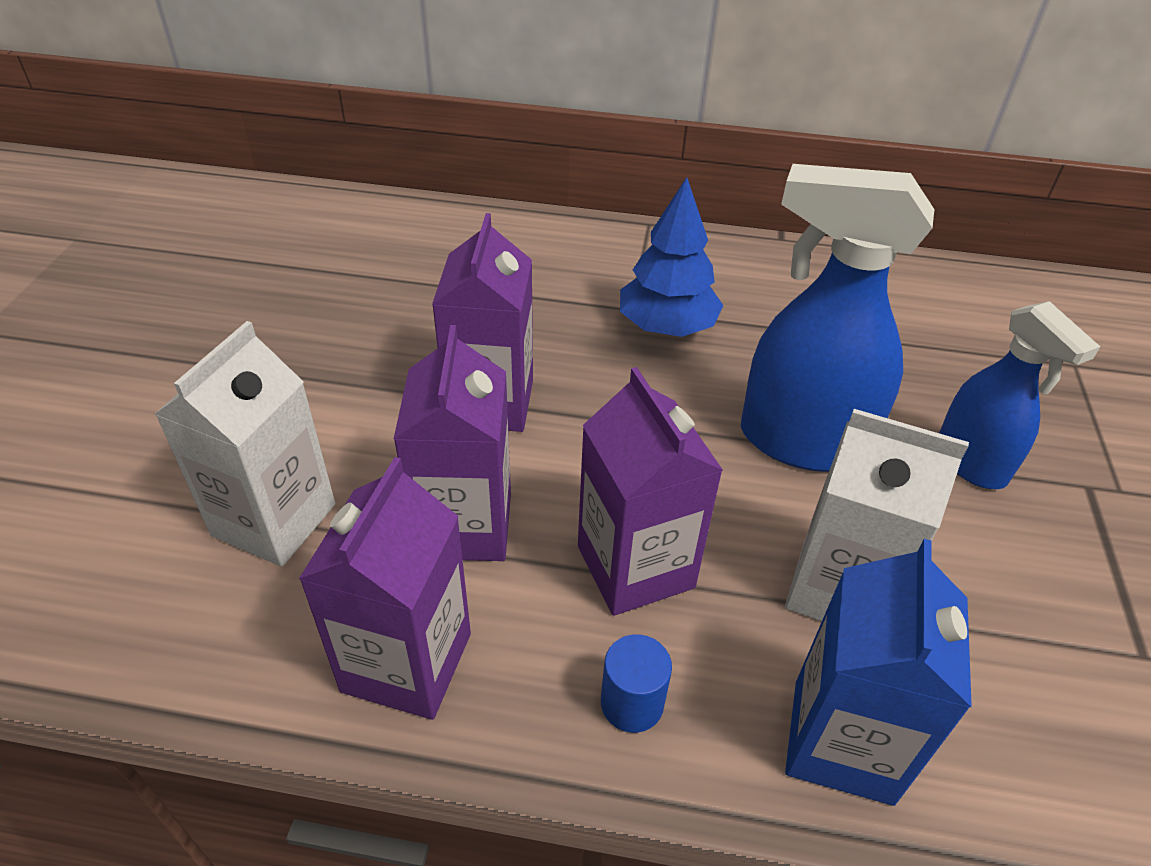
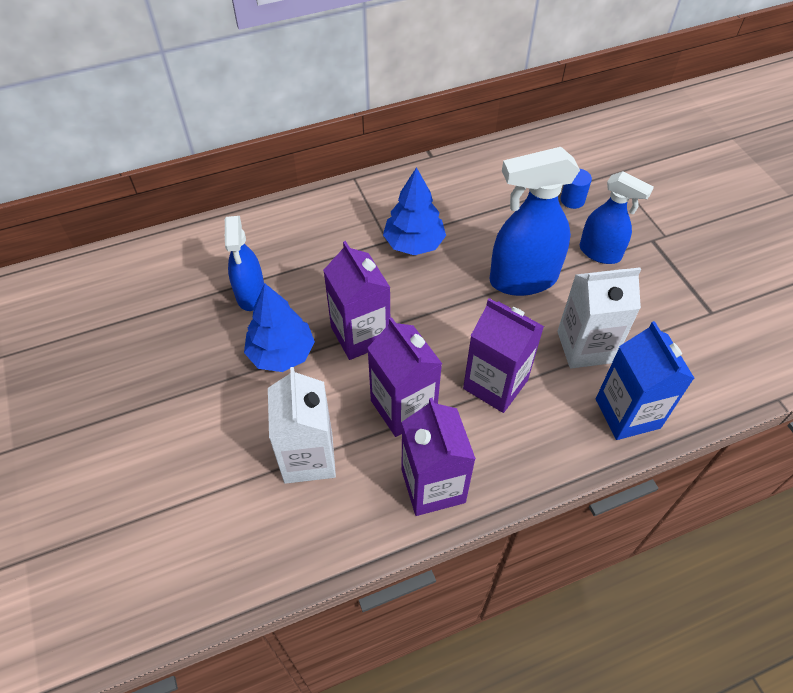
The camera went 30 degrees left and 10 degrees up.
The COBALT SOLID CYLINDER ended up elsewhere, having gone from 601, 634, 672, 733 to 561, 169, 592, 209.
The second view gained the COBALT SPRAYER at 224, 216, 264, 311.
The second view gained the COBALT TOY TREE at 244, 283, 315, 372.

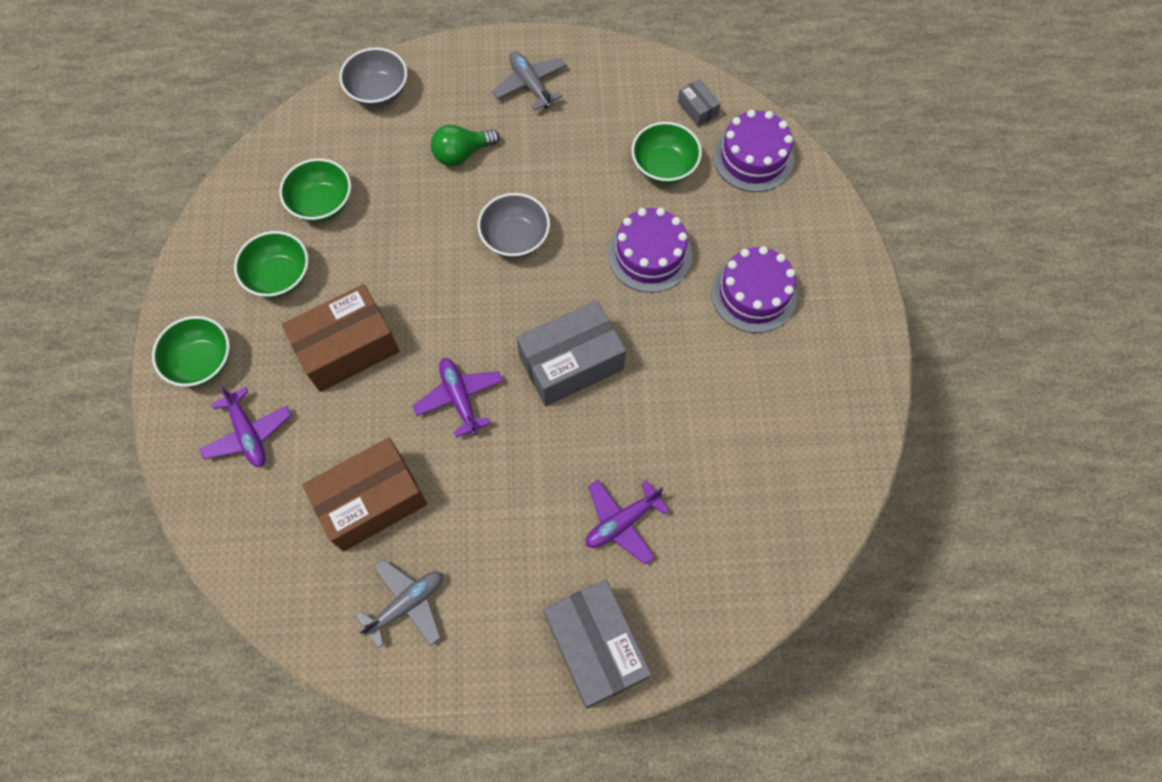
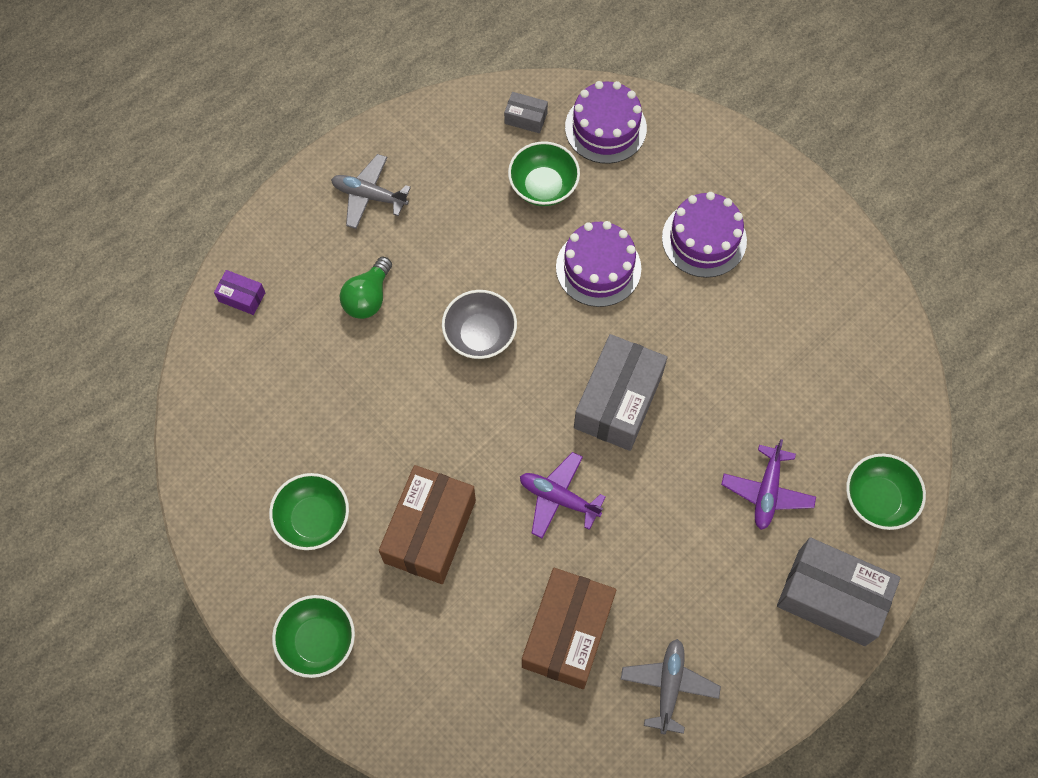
The camera went 40 degrees left and 0 degrees up.
The second view lost the VIOLET TOY PLANE at 199, 385, 292, 467.
The LEAF-GREEN BOWL ended up elsewhere, having gone from 279, 158, 351, 222 to 846, 454, 926, 530.
Where the ASH-GREY BOWL stood at 339, 48, 407, 107, the VIOLET PACKAGE came to stand at 214, 270, 265, 315.

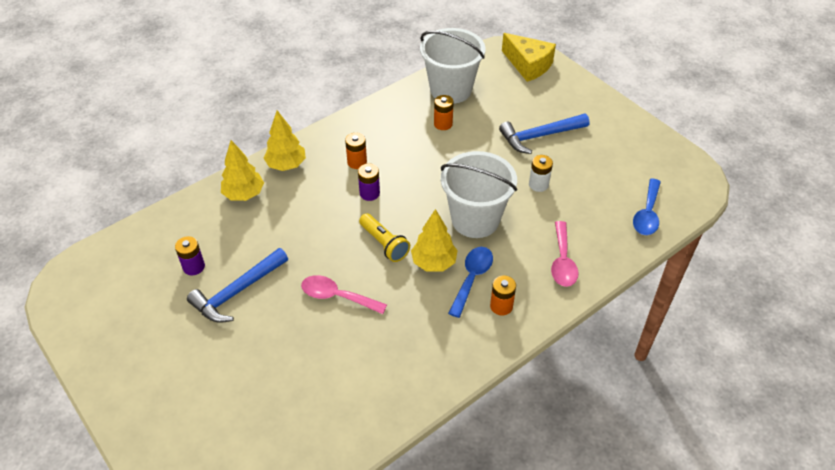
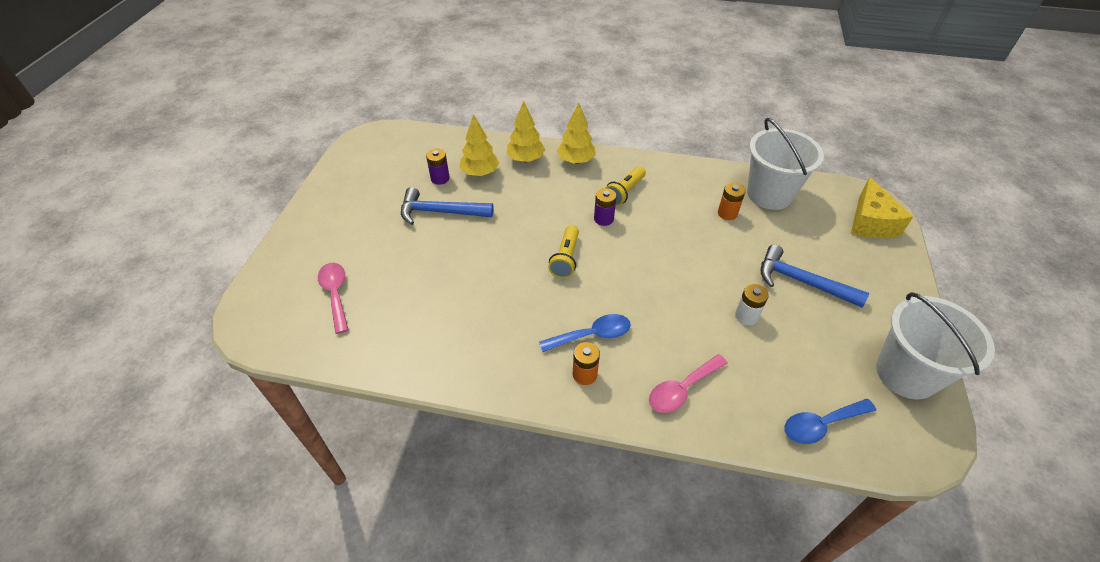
The camera went 50 degrees right and 0 degrees up.
The ROSY SPOON ended up elsewhere, having gone from 301, 275, 387, 314 to 318, 263, 349, 334.
Where the ORANGE AA BATTERY stood at 345, 133, 367, 169, the GOLDEN TORCH came to stand at 605, 166, 646, 207.
The GOLDEN TOY TREE ended up elsewhere, having gone from 411, 209, 458, 272 to 459, 114, 499, 176.
The PURE WHITE BUCKET ended up elsewhere, having gone from 441, 151, 517, 238 to 876, 292, 995, 399.

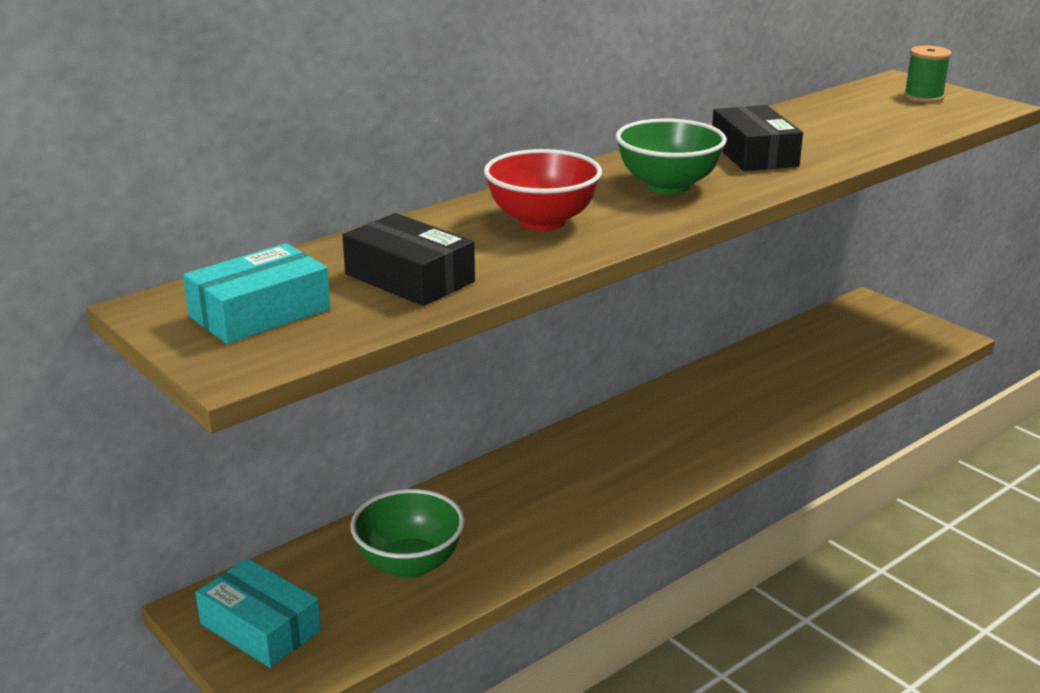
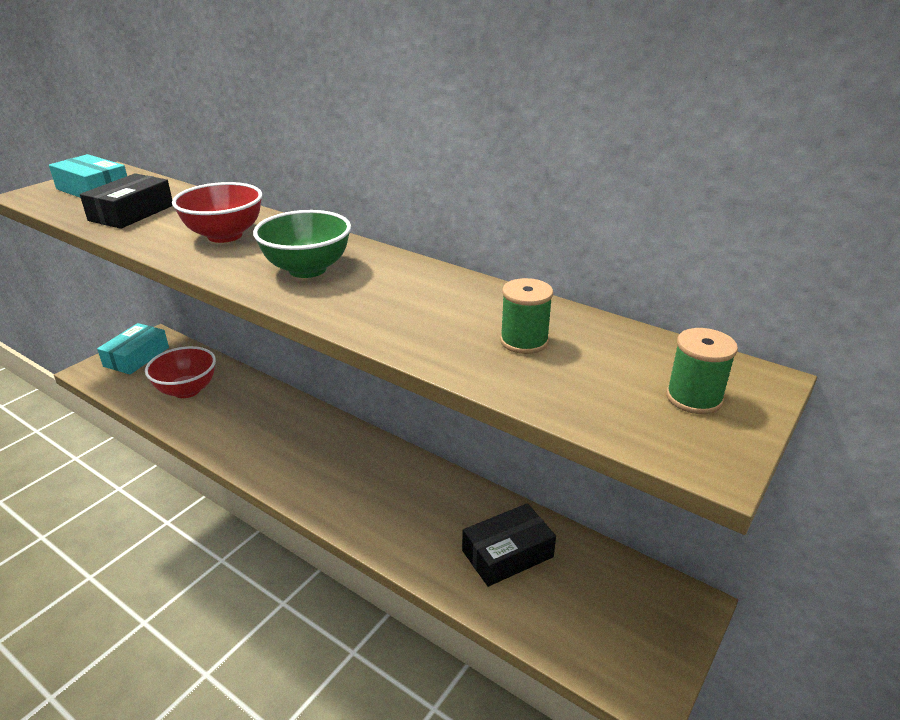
The camera went 75 degrees right and 5 degrees up.
What was the LEAF-GREEN BOWL at 350, 489, 464, 579 turned into the RED BOWL at 145, 346, 216, 398.
The JET-BLACK PACKAGE ended up elsewhere, having gone from 712, 105, 803, 171 to 462, 503, 556, 587.
The second view gained the LEAF-GREEN BOBBIN at 500, 278, 553, 354.

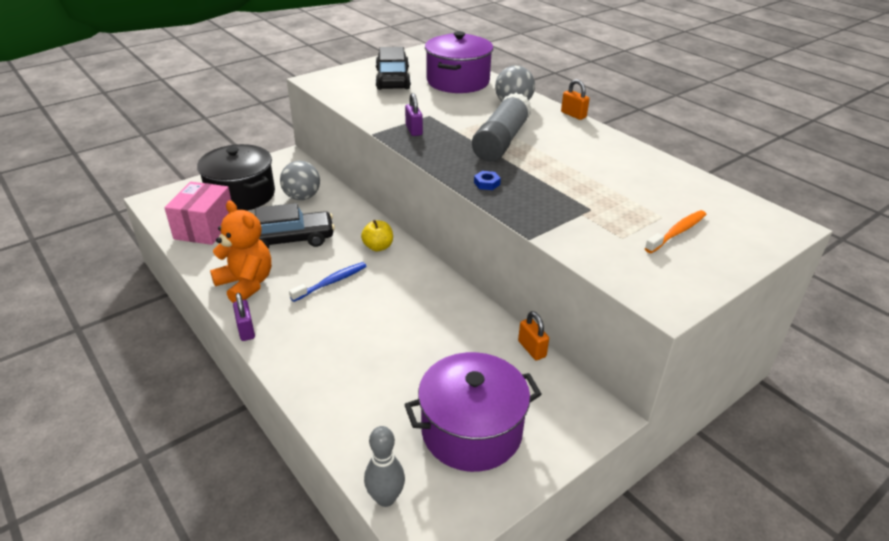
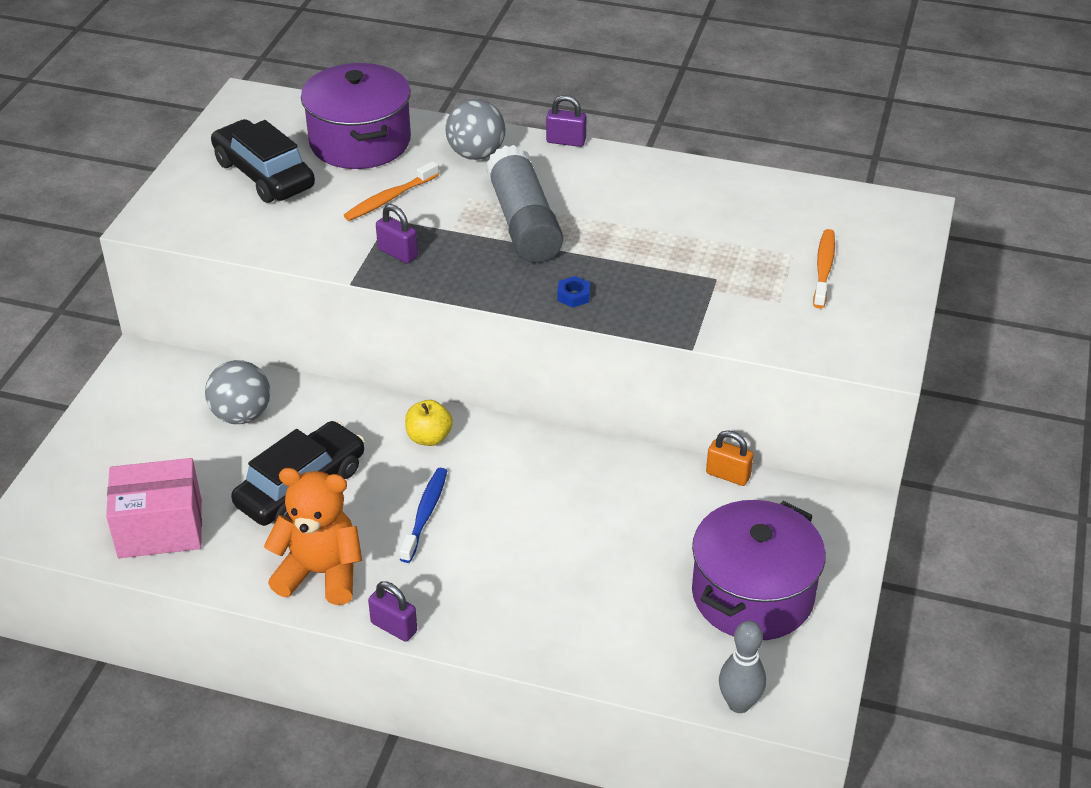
The camera went 35 degrees left and 5 degrees up.
The ROSY PACKAGE at 164, 182, 231, 245 ended up facing another way, 75 degrees counterclockwise from before.
The second view lost the JET-BLACK STOCKPOT at 197, 144, 275, 211.
What was the ORANGE PADLOCK at 561, 79, 589, 120 turned into the VIOLET PADLOCK at 546, 95, 587, 147.
The second view gained the ORANGE TOOTH BRUSH at 344, 161, 439, 221.

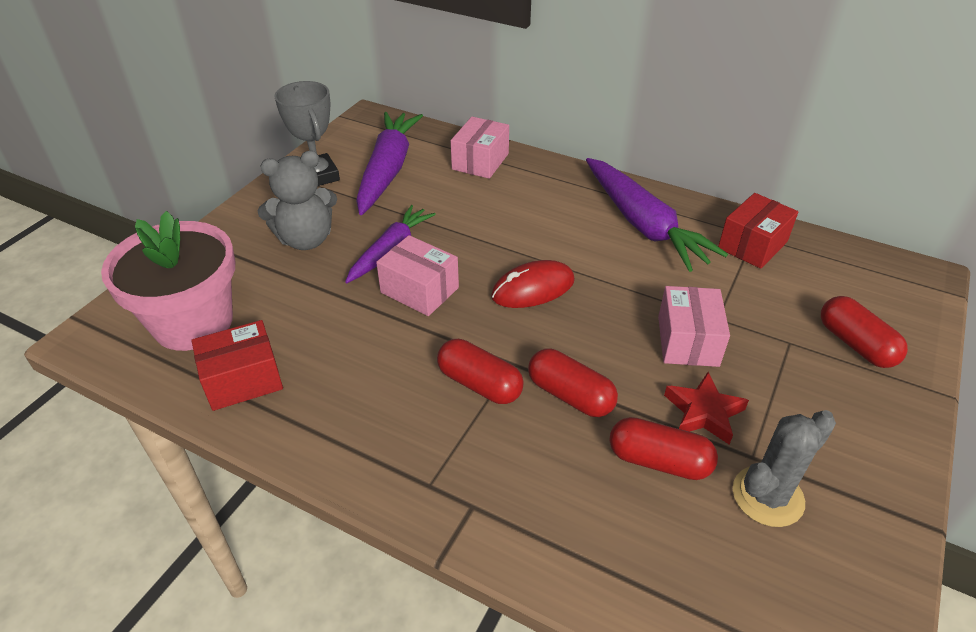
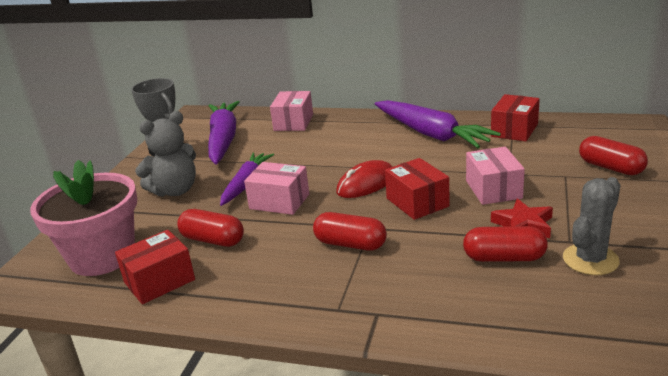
The camera went 10 degrees left and 15 degrees down.
The RED PILL ended up elsewhere, having gone from 528, 349, 618, 417 to 177, 209, 244, 247.
The second view gained the RED PACKAGE at 385, 158, 449, 220.

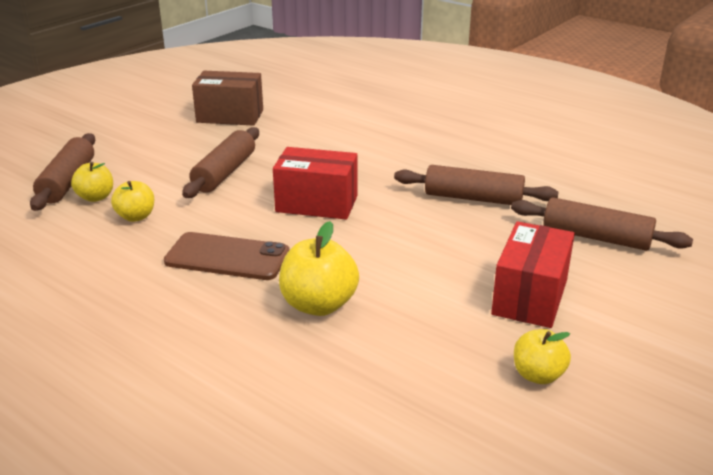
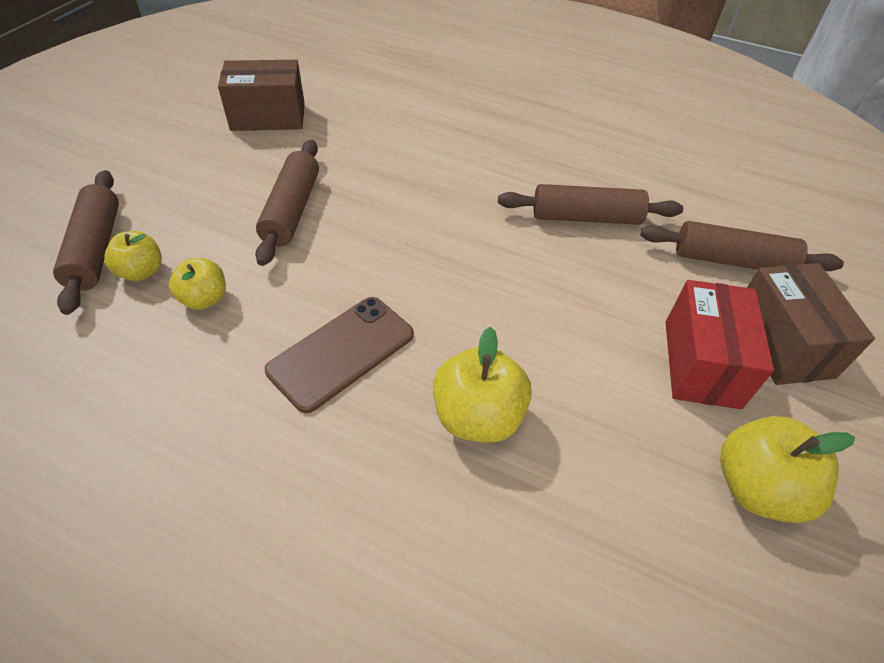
The camera went 15 degrees left and 20 degrees up.
The BROWN PHONE at 164, 232, 289, 280 ended up facing another way, 45 degrees counterclockwise from before.
The second view lost the RED PACKAGE at 273, 147, 357, 219.
The size of the GOLDEN APPLE FRUIT at 514, 329, 571, 384 changed by a factor of 1.59.
The second view gained the BROWN PACKAGE at 747, 263, 875, 385.

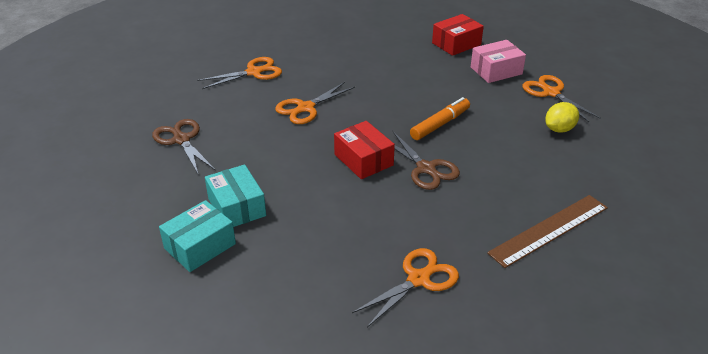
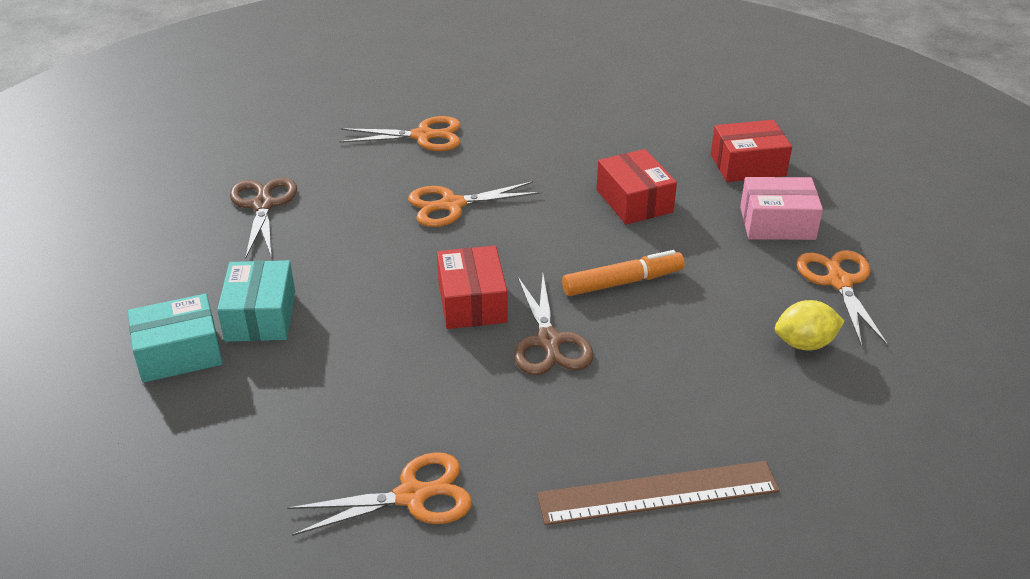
The camera went 25 degrees right and 0 degrees up.
The second view gained the RED PACKAGE at 597, 149, 677, 225.

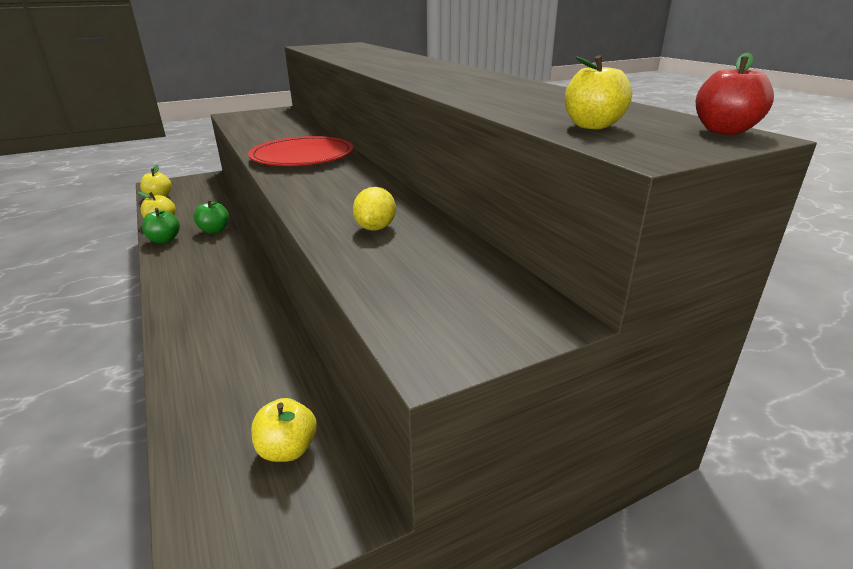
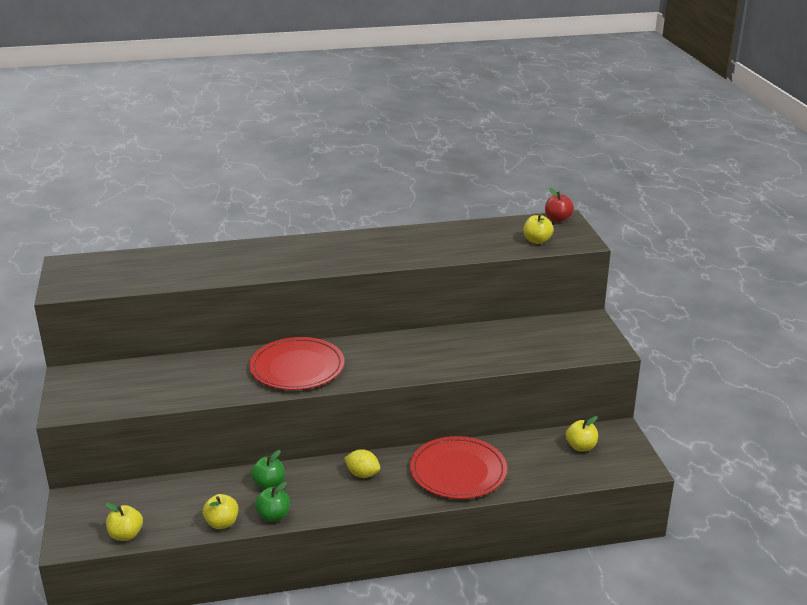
The camera went 75 degrees left and 0 degrees up.
The GOLDEN TOY LEMON ended up elsewhere, having gone from 353, 187, 396, 231 to 344, 449, 380, 478.
The second view gained the RED FLAT DISH at 410, 436, 507, 499.

